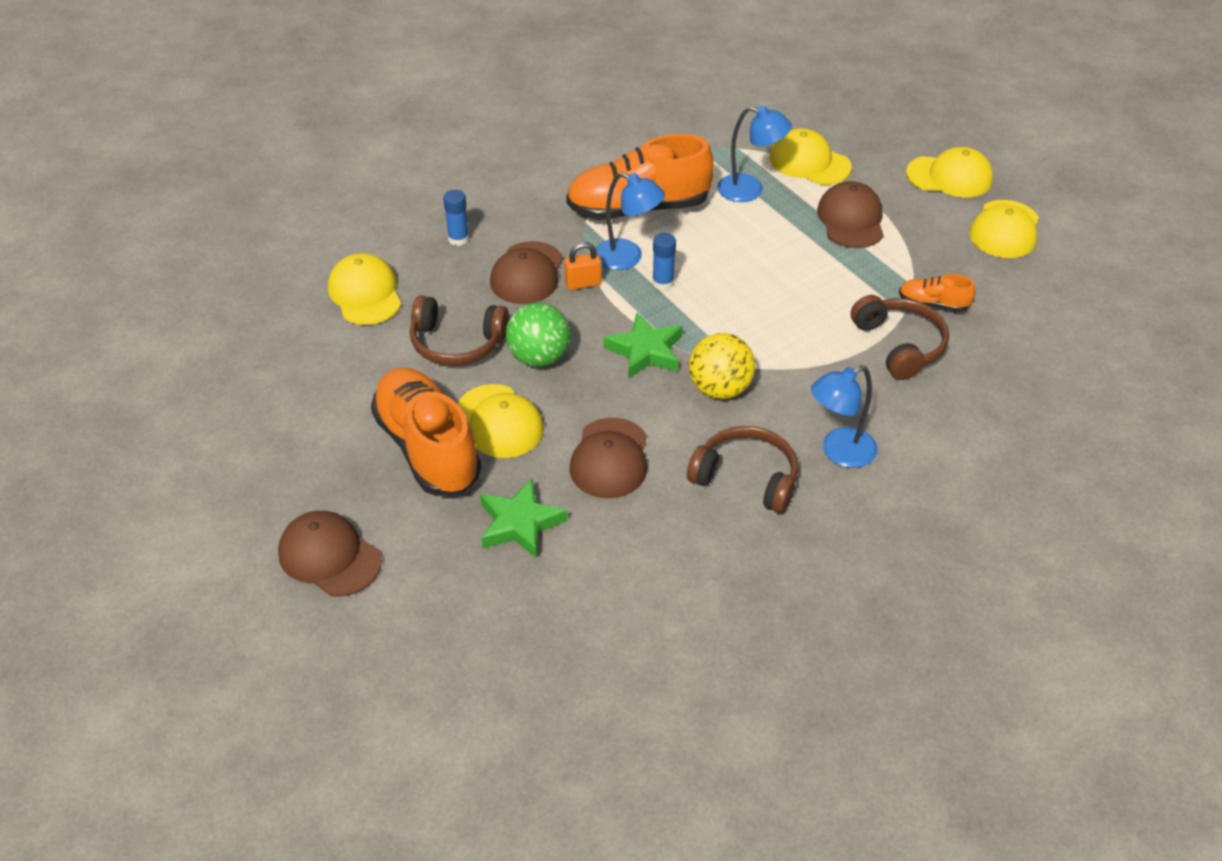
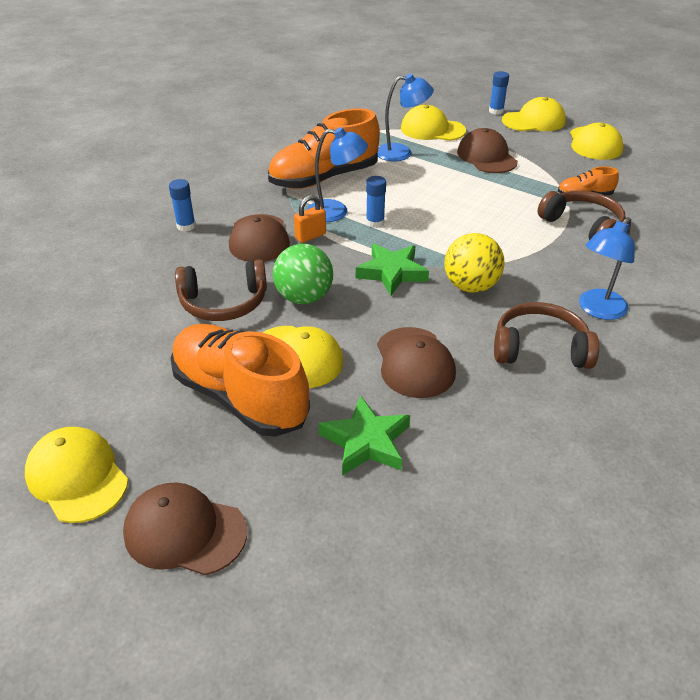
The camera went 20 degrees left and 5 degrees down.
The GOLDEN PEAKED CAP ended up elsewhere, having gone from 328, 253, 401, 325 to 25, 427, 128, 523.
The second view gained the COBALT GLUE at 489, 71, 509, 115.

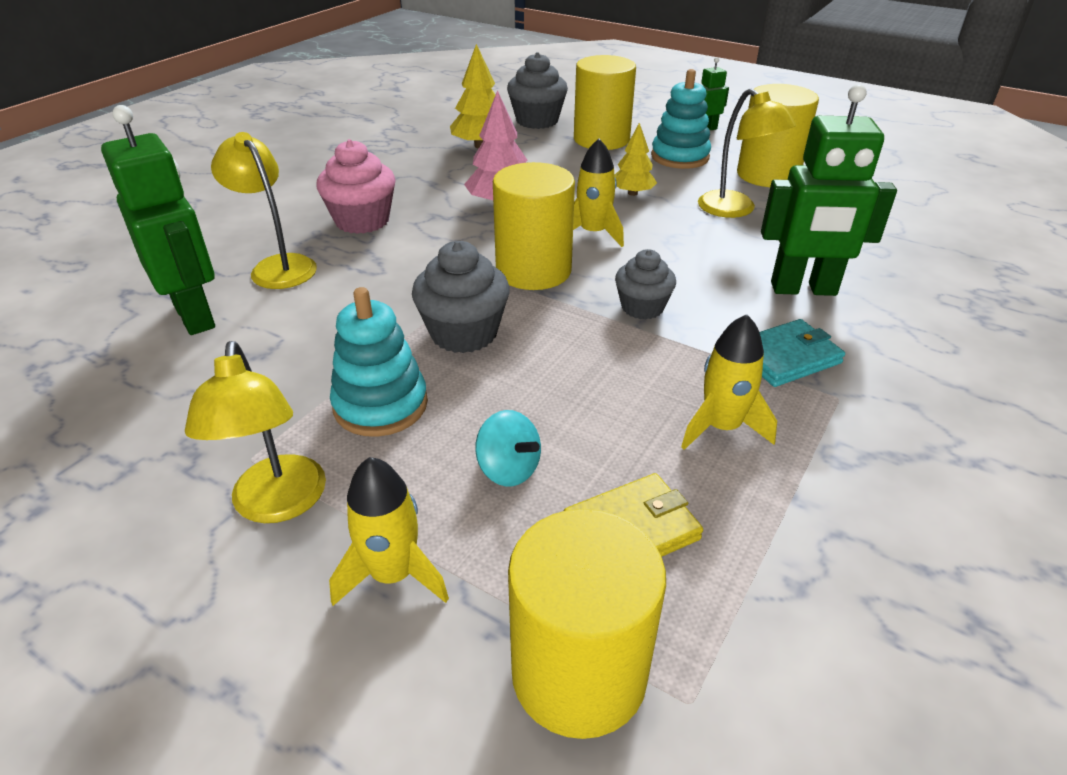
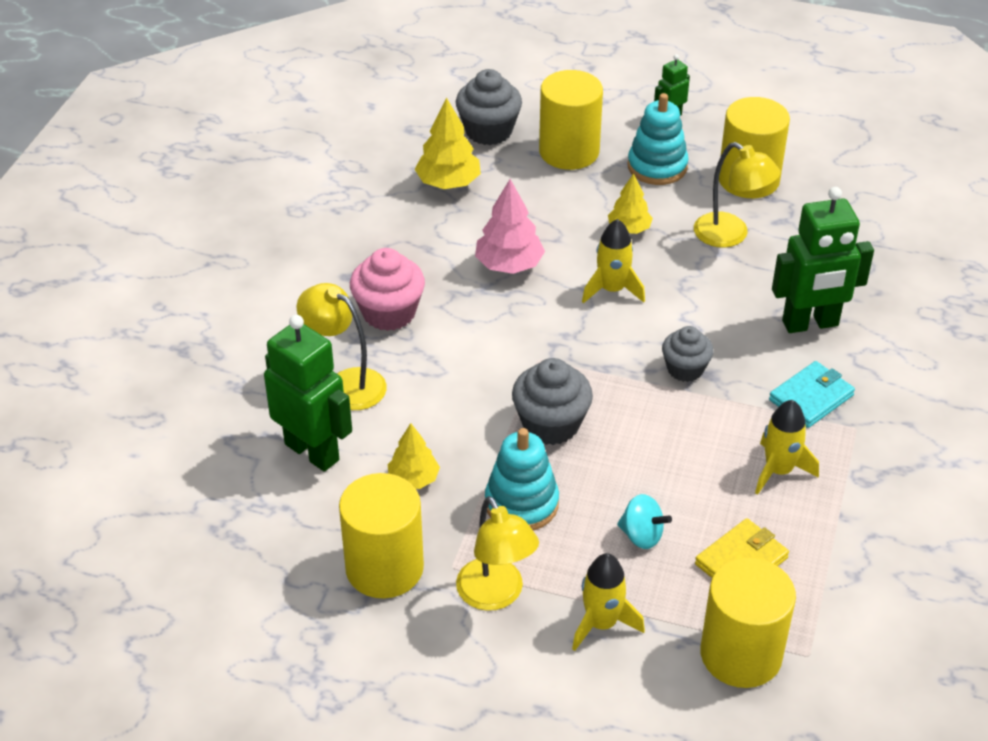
The camera went 15 degrees left and 5 degrees up.
The GOLDEN SOLID CYLINDER ended up elsewhere, having gone from 493, 162, 575, 290 to 339, 473, 424, 598.
The second view gained the GOLDEN TOY TREE at 388, 423, 440, 489.

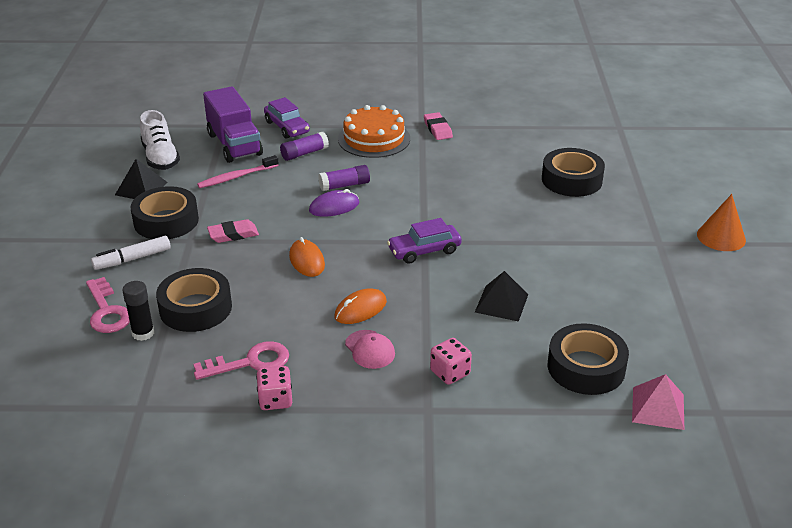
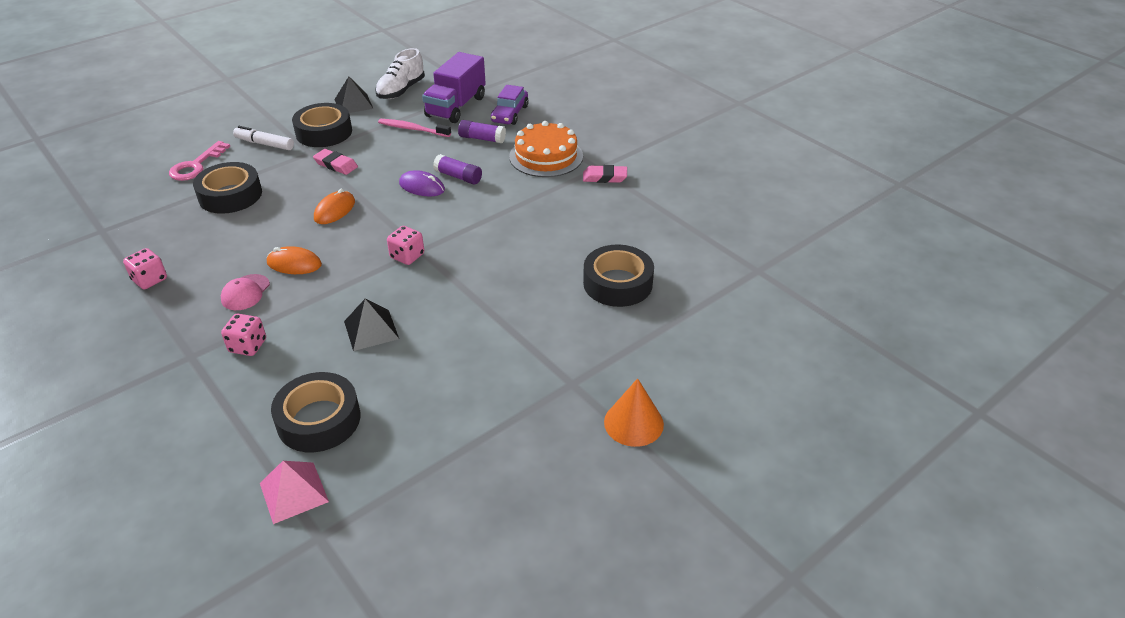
The camera went 50 degrees right and 5 degrees up.
The second view lost the JET-BLACK GLUE at 122, 281, 154, 341.
The second view lost the ROSY DOOR KEY at 193, 341, 289, 380.
Where the VIOLET TOY CAR stood at 387, 218, 462, 264, the ROSY DICE came to stand at 387, 226, 424, 265.
The ROSY ERASER at 424, 112, 453, 140 ended up facing another way, 60 degrees clockwise from before.

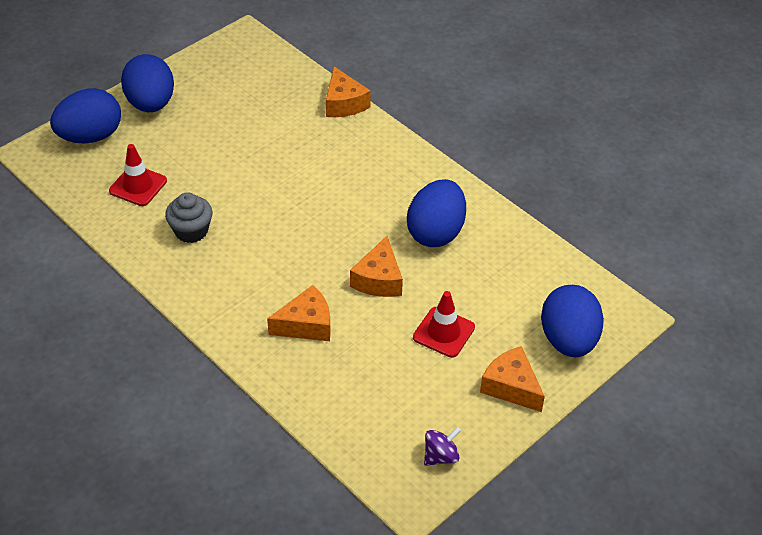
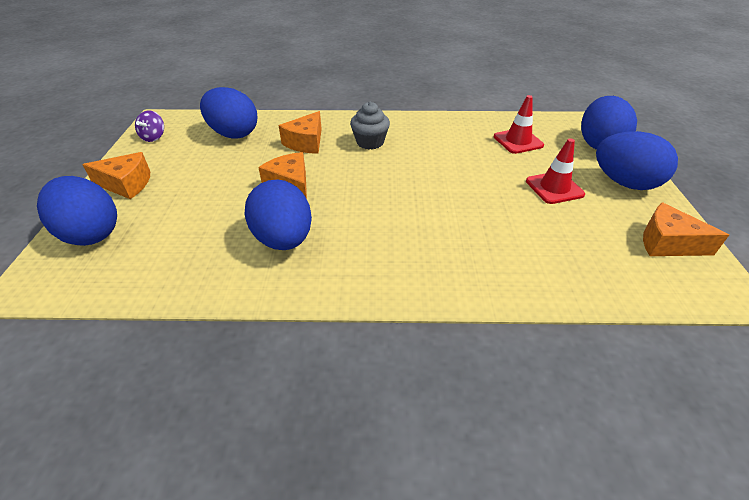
The camera went 135 degrees right and 5 degrees down.
The ASH-GREY FAIRY CAKE ended up elsewhere, having gone from 165, 192, 213, 243 to 350, 102, 390, 150.
The ORANGE CHEESE ended up elsewhere, having gone from 326, 66, 371, 117 to 643, 202, 729, 256.
The RED TRAFFIC CONE ended up elsewhere, having gone from 413, 291, 475, 358 to 526, 138, 585, 204.
The second view gained the COBALT EGG SHAPE at 200, 87, 257, 139.

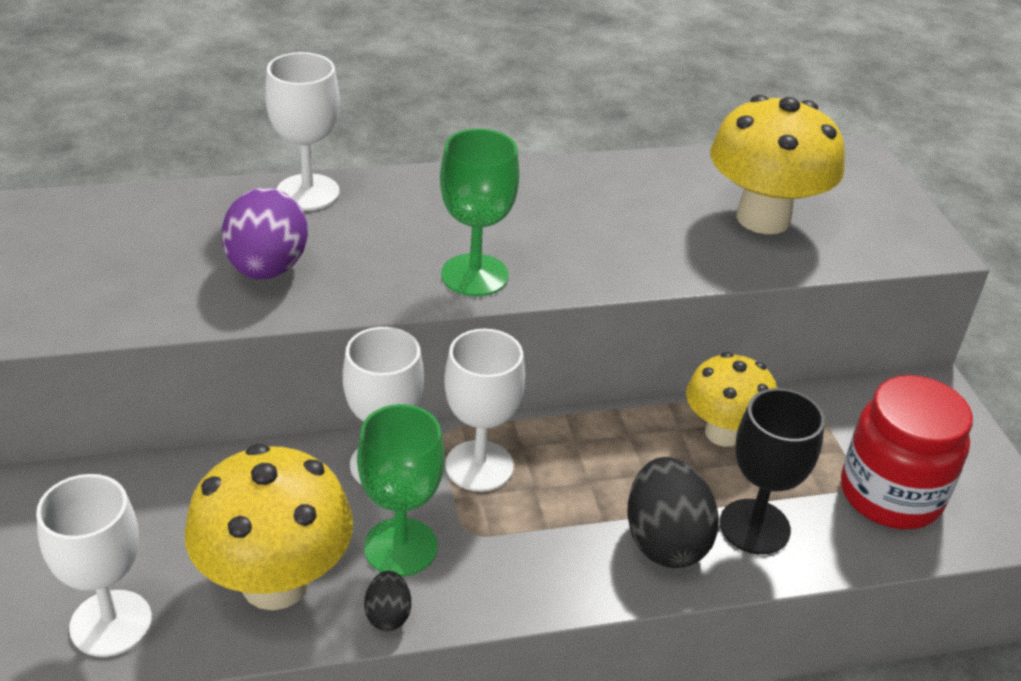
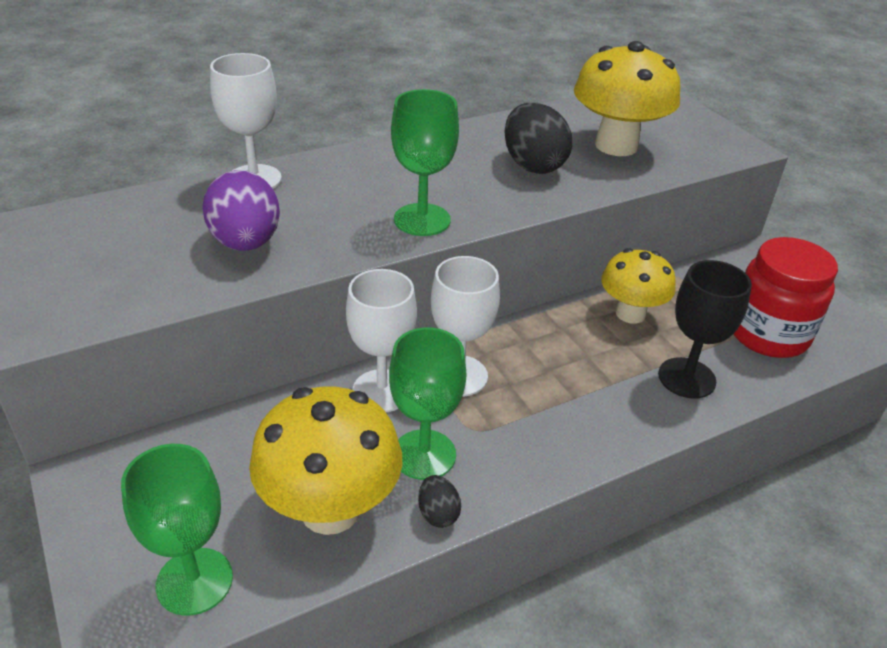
The camera went 15 degrees left and 0 degrees up.
What was the PURE WHITE WINE GLASS at 36, 474, 152, 657 turned into the LEAF-GREEN WINE GLASS at 121, 444, 233, 615.
The JET-BLACK EGG SHAPE ended up elsewhere, having gone from 627, 457, 719, 568 to 504, 103, 572, 174.

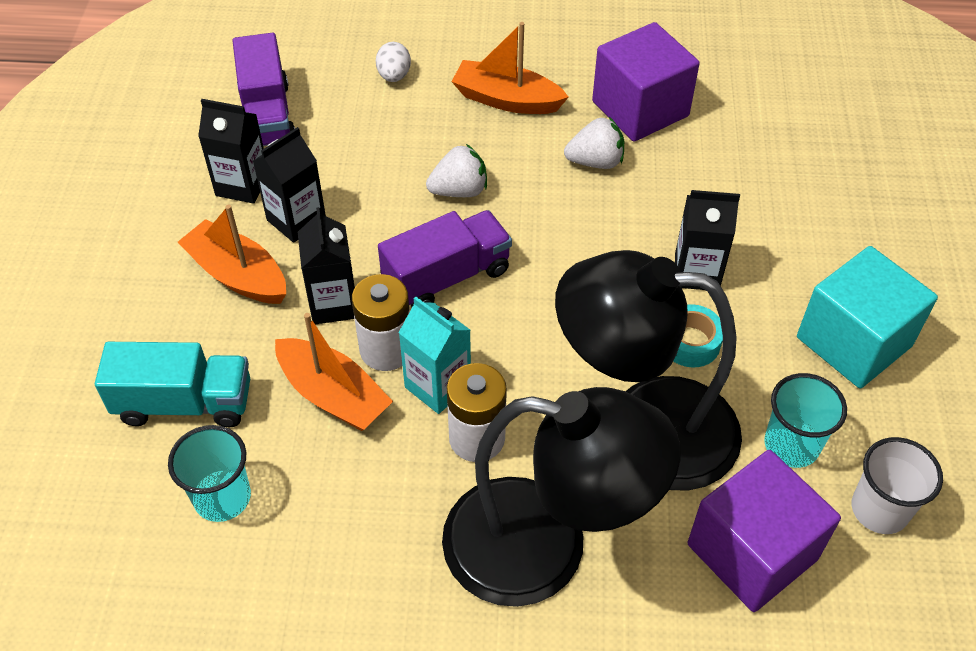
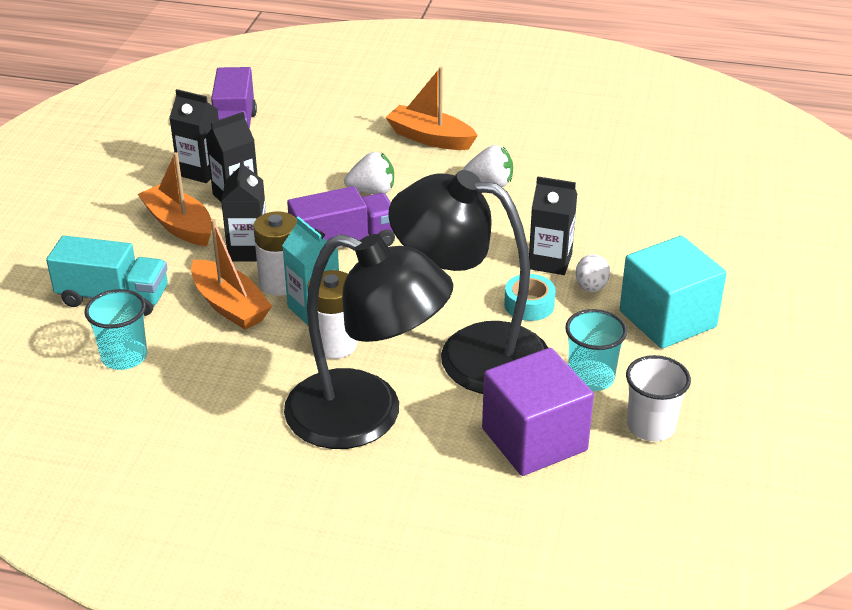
The camera went 10 degrees right and 15 degrees down.
The PURE WHITE EGG SHAPE ended up elsewhere, having gone from 376, 42, 411, 82 to 575, 254, 610, 292.
The second view lost the VIOLET BLOCK at 592, 22, 700, 142.

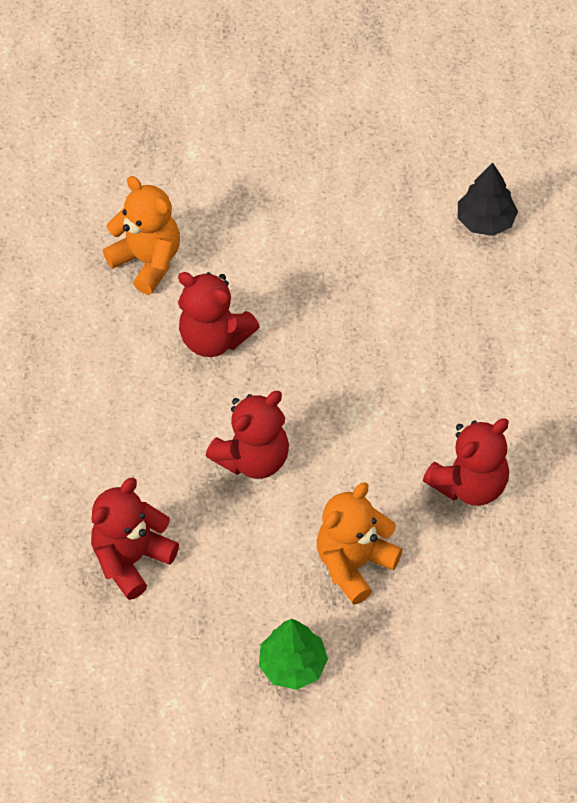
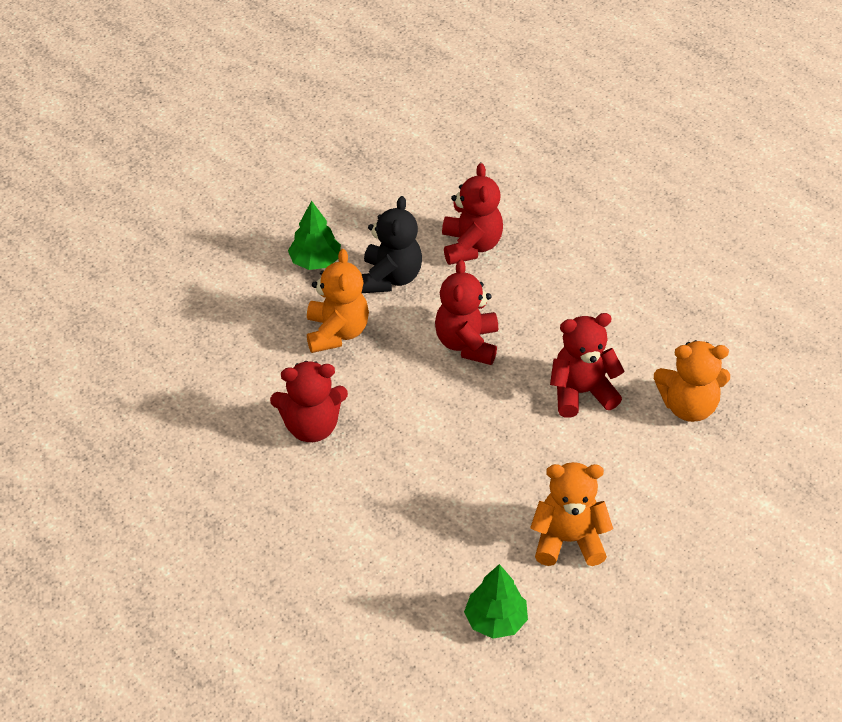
The camera went 135 degrees right and 10 degrees down.
The RED TEDDY at 423, 418, 509, 506 ended up facing another way, 105 degrees counterclockwise from before.
What was the JET-BLACK TOY TREE at 458, 162, 518, 236 turned into the LEAF-GREEN TOY TREE at 464, 564, 528, 639.
The second view gained the JET-BLACK TEDDY at 361, 196, 422, 293.
The second view gained the ORANGE TEDDY at 530, 462, 613, 566.

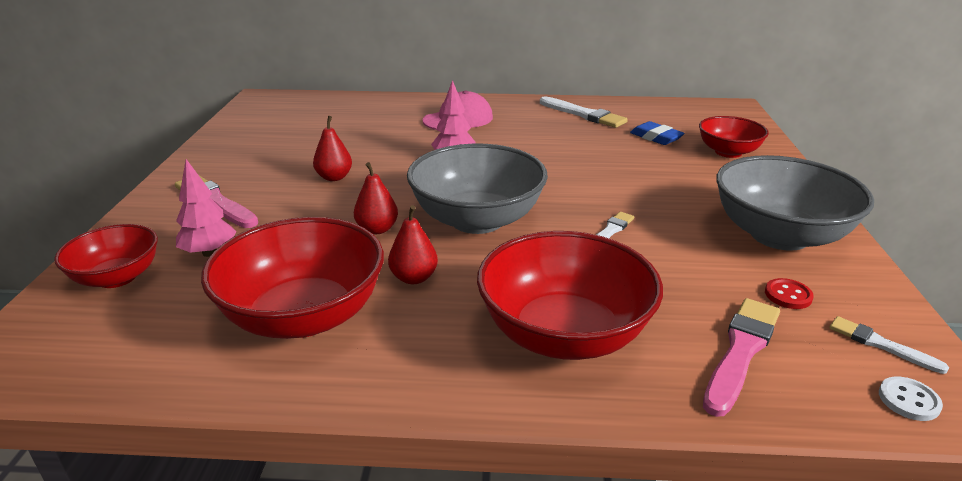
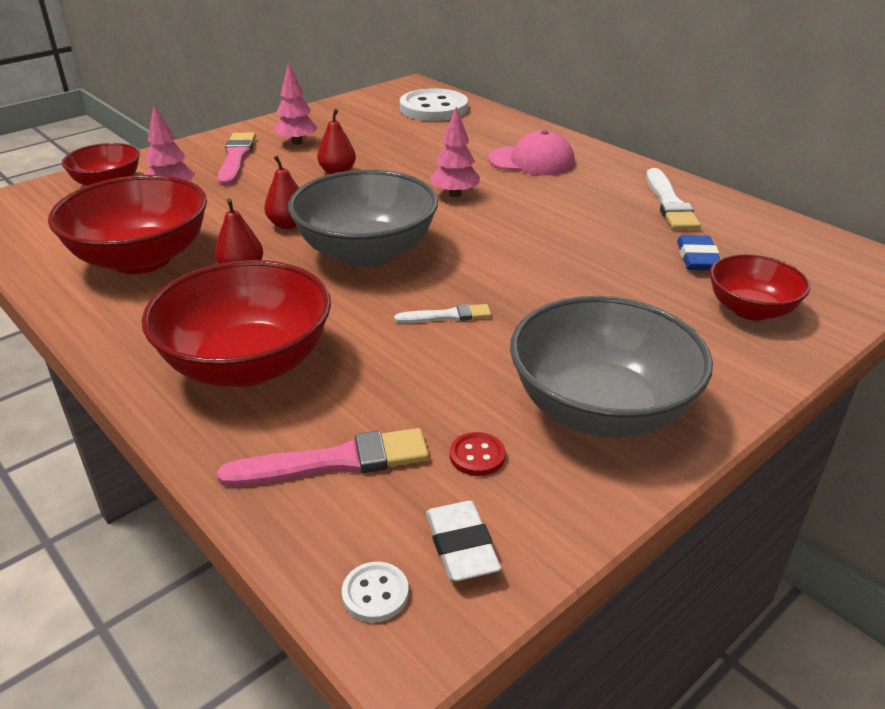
The camera went 45 degrees right and 5 degrees up.
Where the PURE WHITE PAINT BRUSH stood at 829, 316, 949, 374, the PURE WHITE ERASER came to stand at 426, 501, 501, 581.
The second view gained the ROSY TOY TREE at 274, 63, 318, 145.
The second view gained the PURE WHITE SEWING BUTTON at 400, 88, 468, 121.

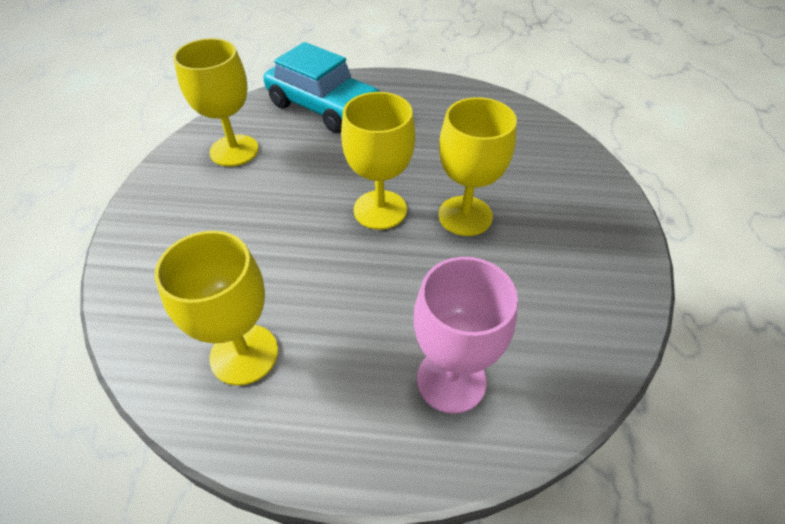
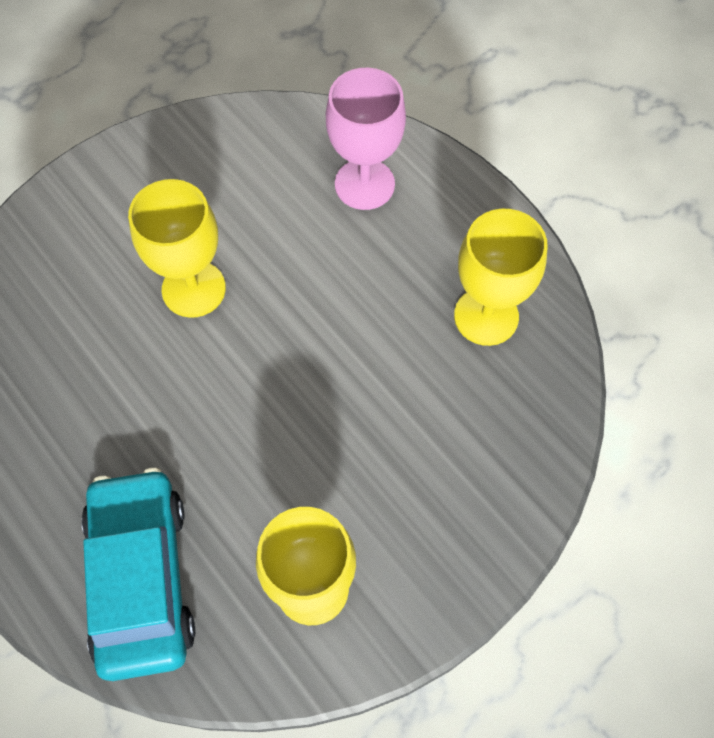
The camera went 135 degrees left and 15 degrees up.
The second view lost the GOLDEN WINE GLASS at 341, 92, 415, 230.

